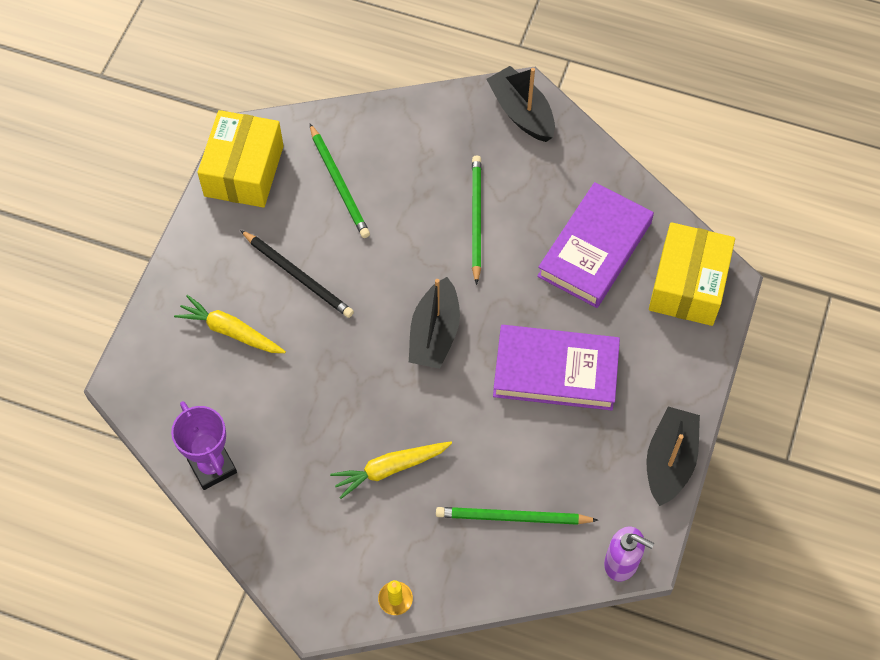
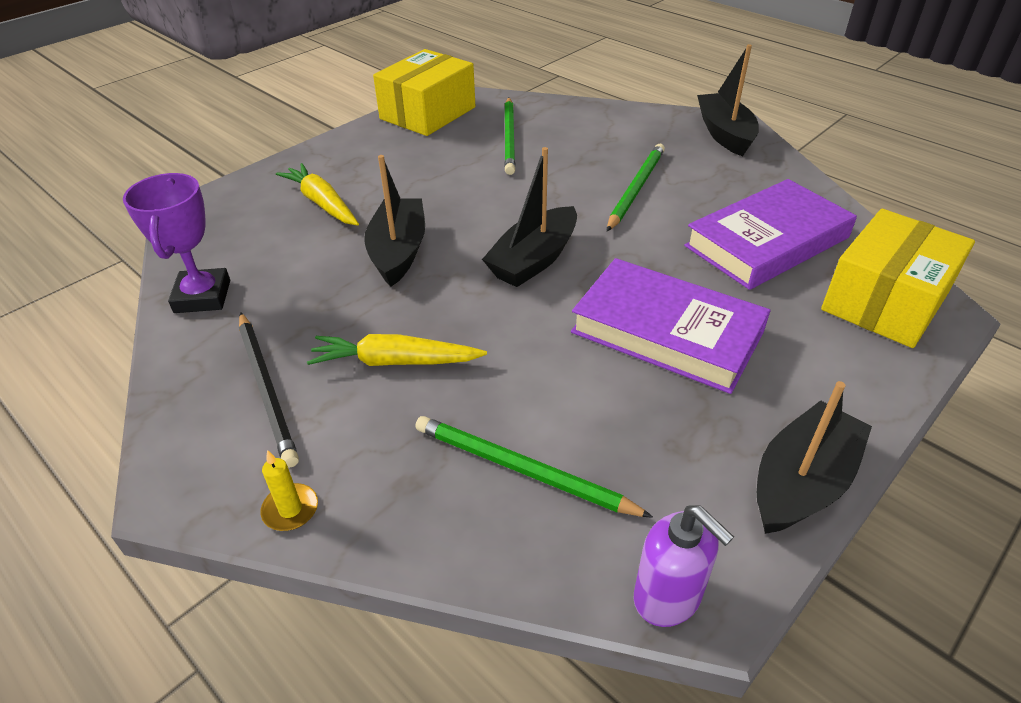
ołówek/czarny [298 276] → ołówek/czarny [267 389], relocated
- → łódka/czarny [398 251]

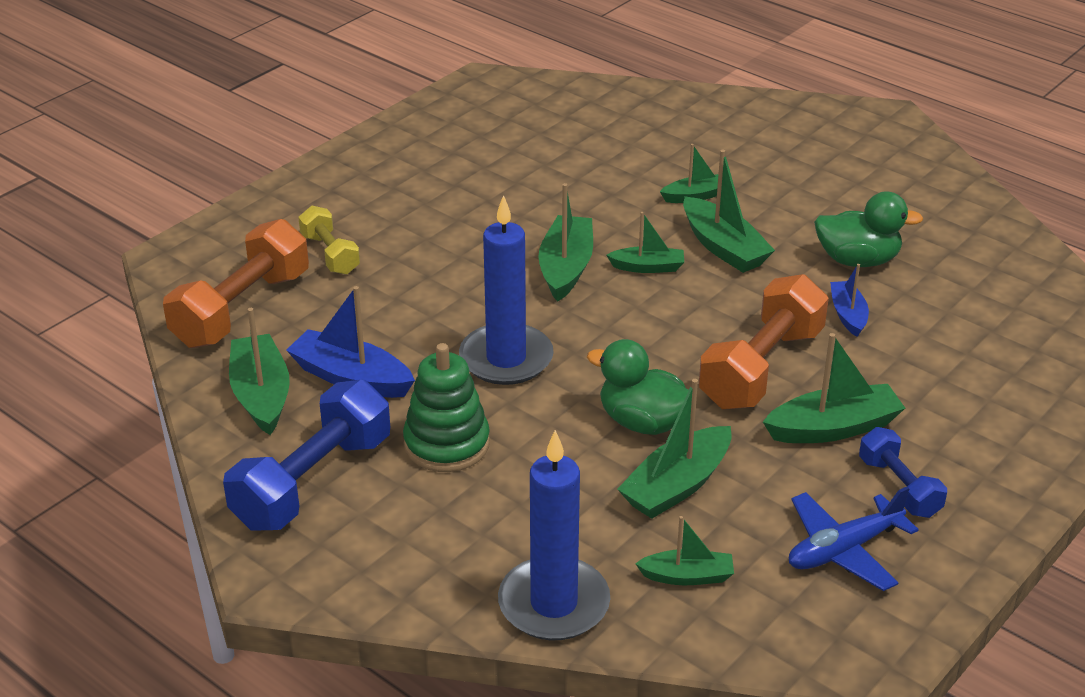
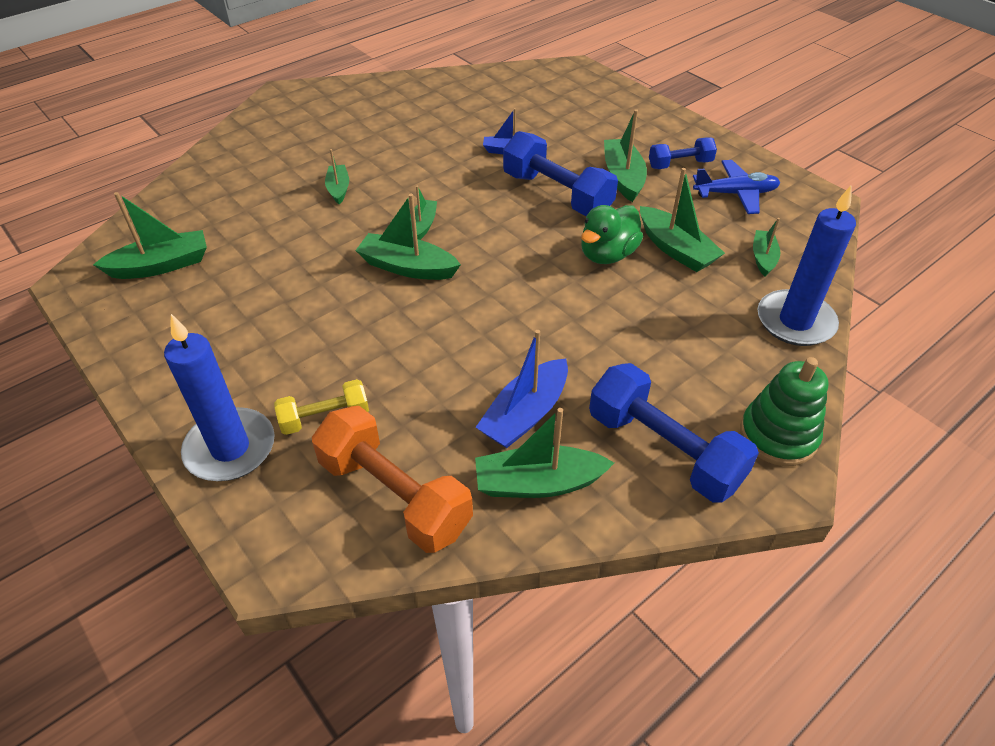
łódka/zielony [723 247] → łódka/zielony [161 265], relocated
kaczka/zielony [857 260] → -
świeca/niebieski [506 359] → świeca/niebieski [230 448], relocated
hantel/pomarańczowy [761 368] → hantel/niebieski [557 194]
zabawka nakładanka/zielony [446 444] → zabawka nakładanka/zielony [778 435], relocated
samolot/niebieski [843 550] → samolot/niebieski [735 194], 75 degrees counterclockwise

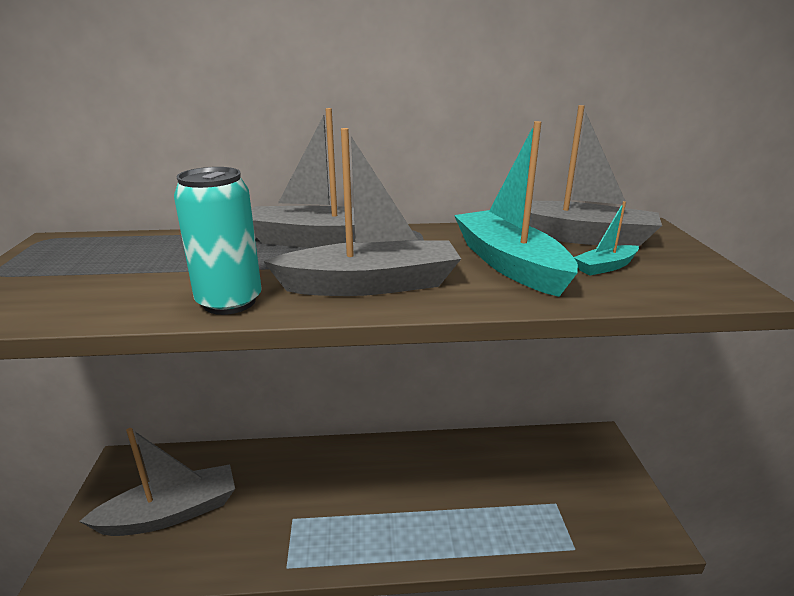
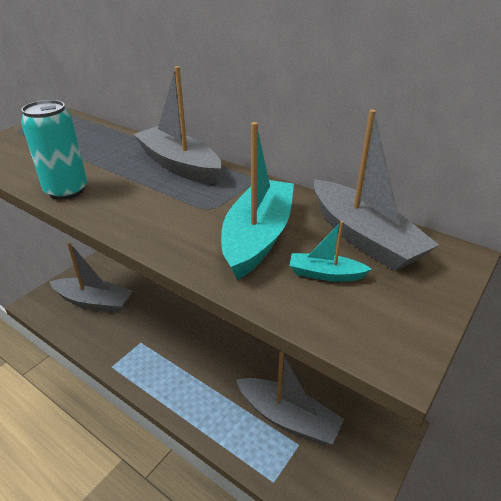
łódka/szary [371 285] → łódka/szary [288 418], relocated

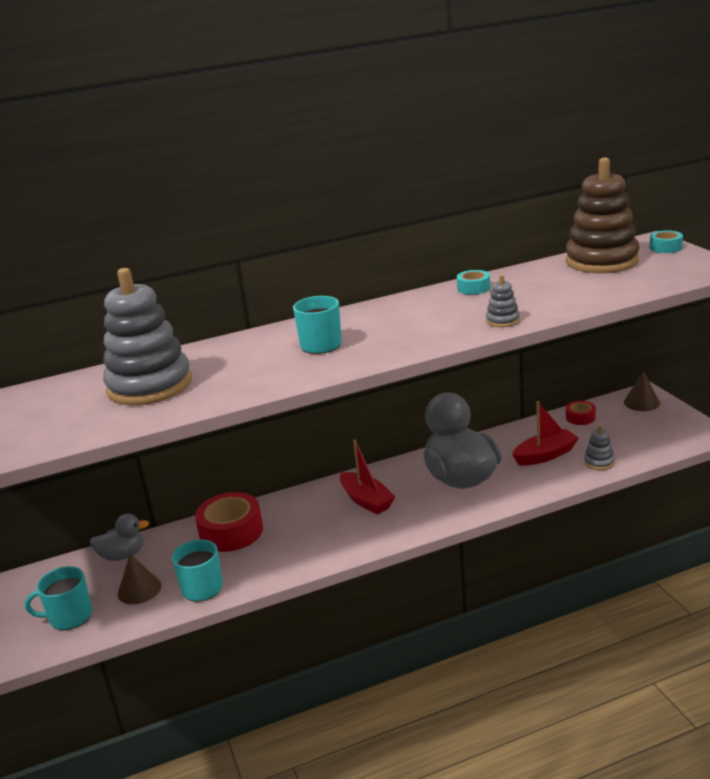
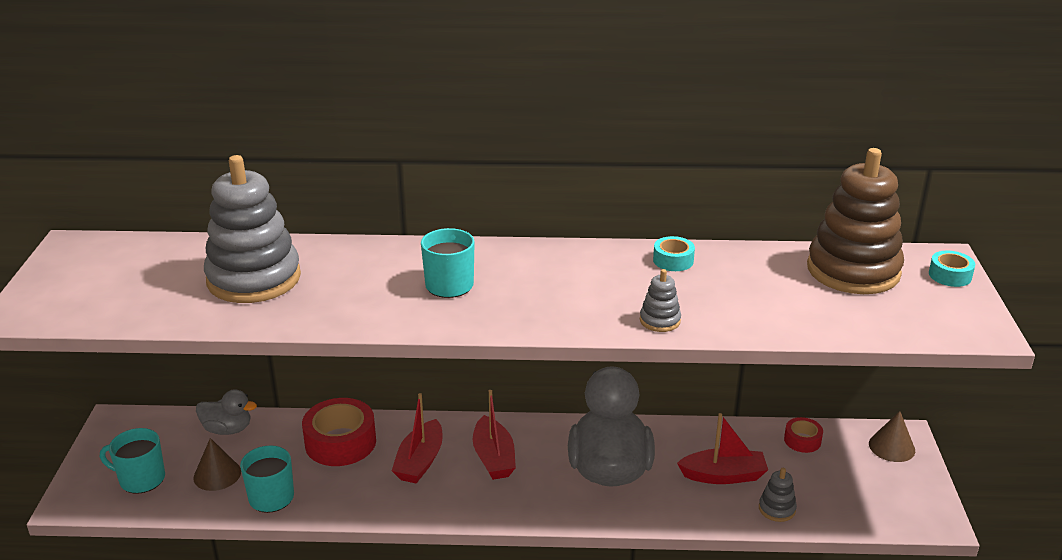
- → łódka/czerwony [420 461]

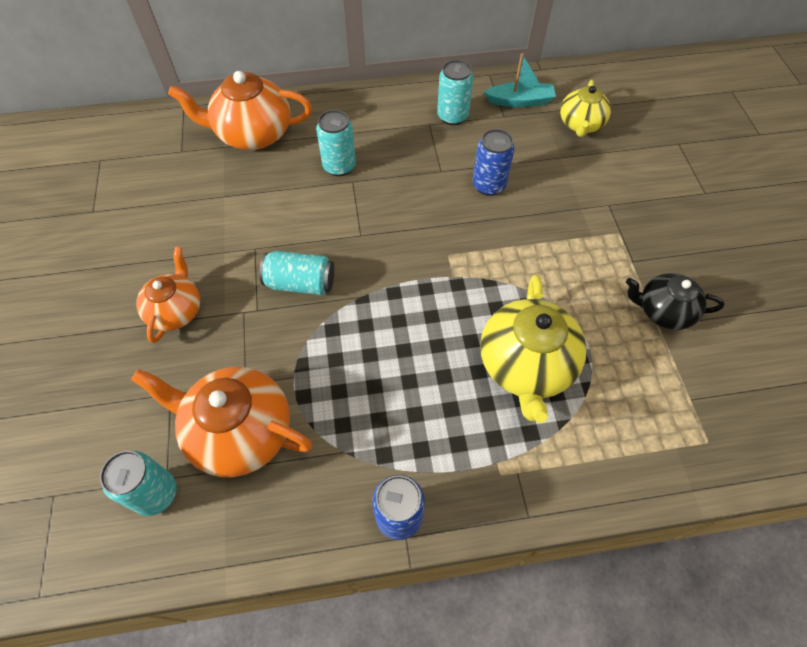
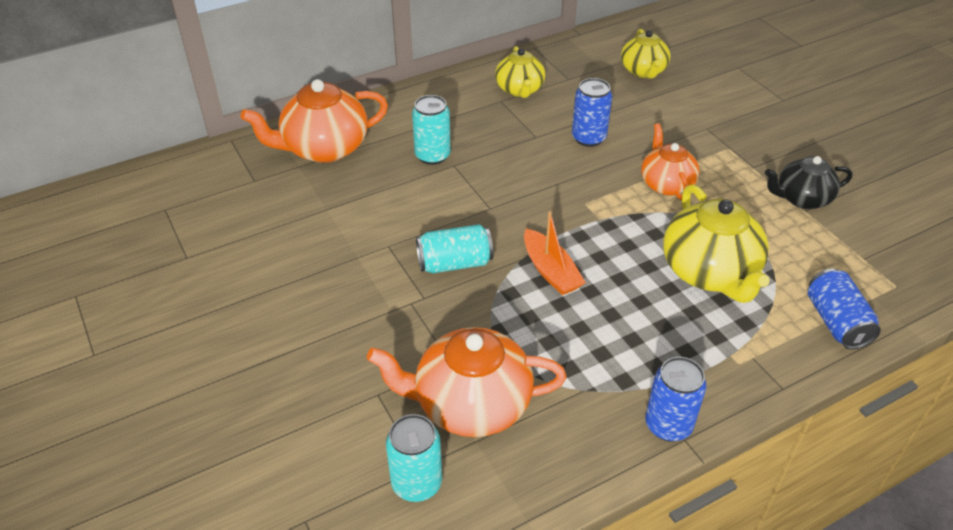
łódka/turkusowy [520 101] → -
puszka/turkusowy [452 116] → imbryk/żółty [519 89]
imbryk/pomarańczowy [176 311] → imbryk/pomarańczowy [666 184], relocated
- → łódka/pomarańczowy [550 271]
- → puszka/niebieski [836 322]

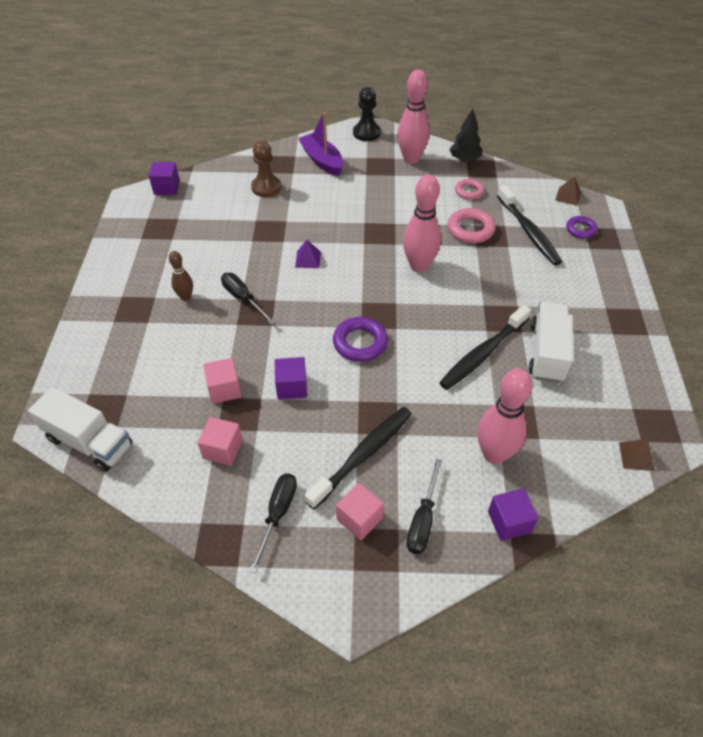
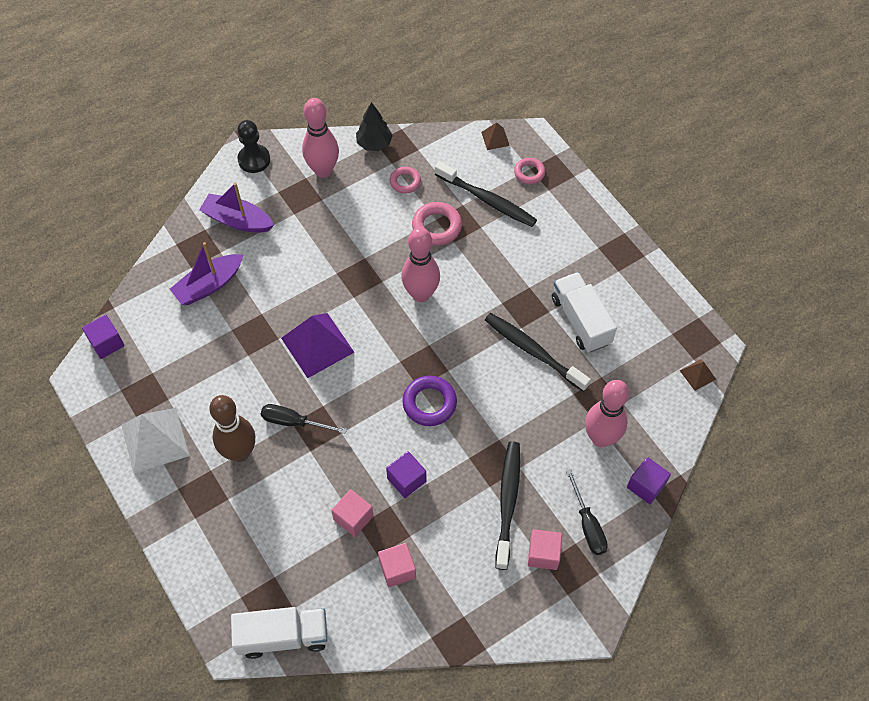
pionek/brązowy [266 187] → łódka/fioletowy [209 285]
pierścień/fioletowy [580 229] → pierścień/różowy [529 173]
piramida/fioletowy [308 259] → piramida/fioletowy [317 345], x2.08
kręgiel/brązowy [186 297] → kręgiel/brązowy [240 452], x1.86
szczoteczka do zębów/czarny [483 353] → szczoteczka do zębów/czarny [533 351], 120 degrees clockwise
śrubokręt/czarny [277 514] → -
- → piramida/biały [155 440]

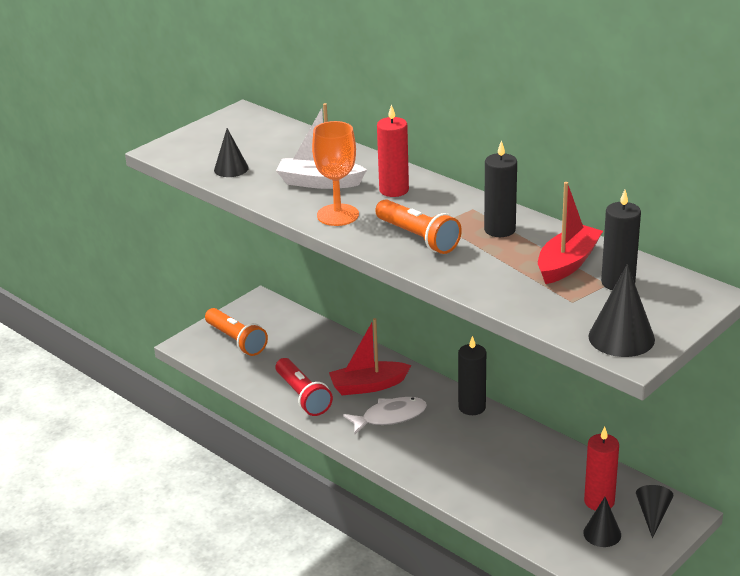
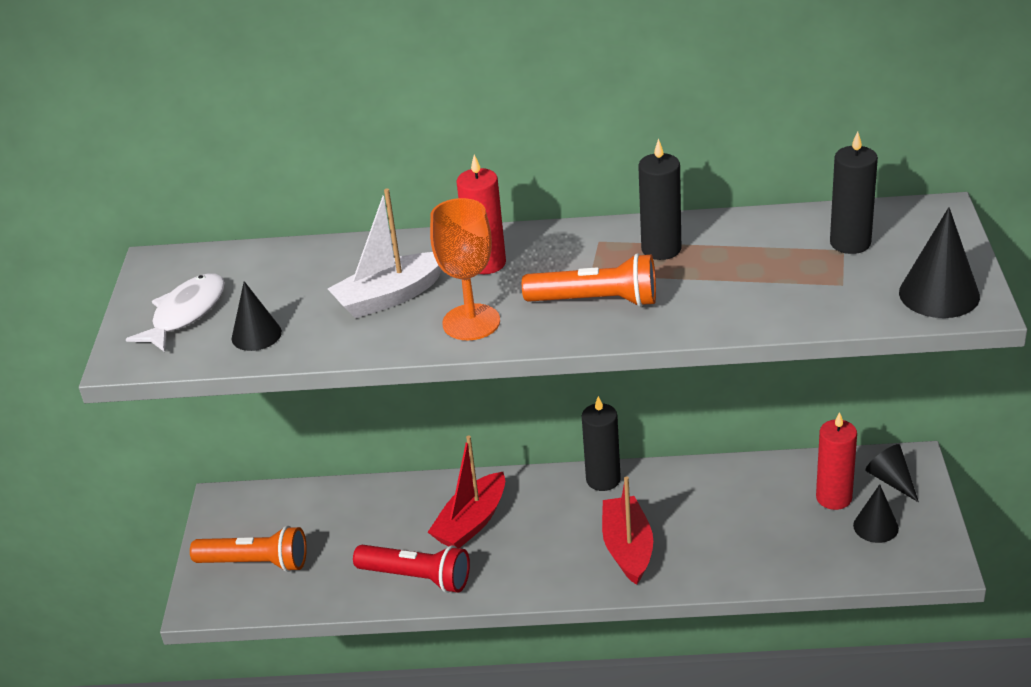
łódka/czerwony [567 263] → łódka/czerwony [628 548], relocated
ryba/biały [390 417] → ryba/biały [185 313], relocated

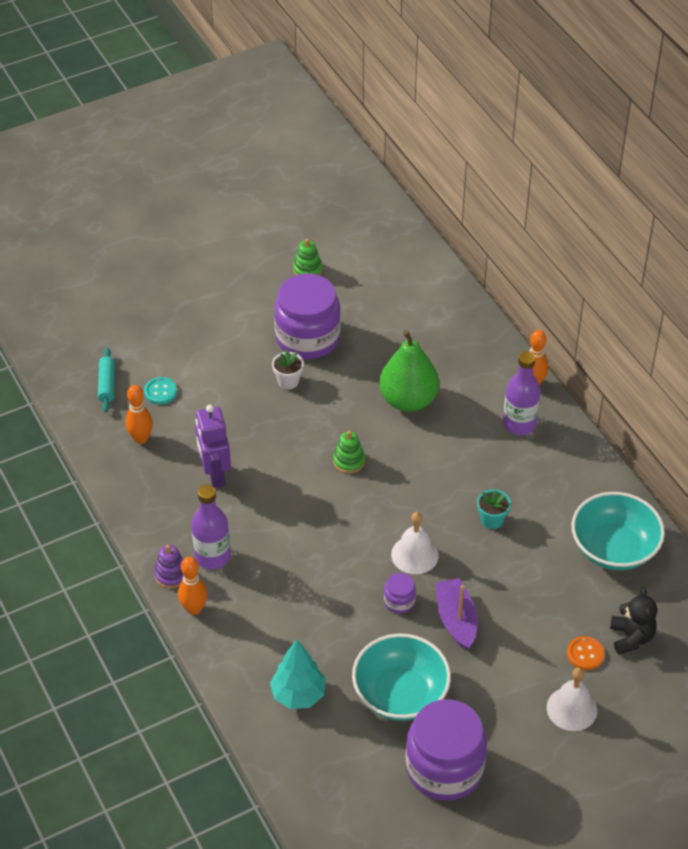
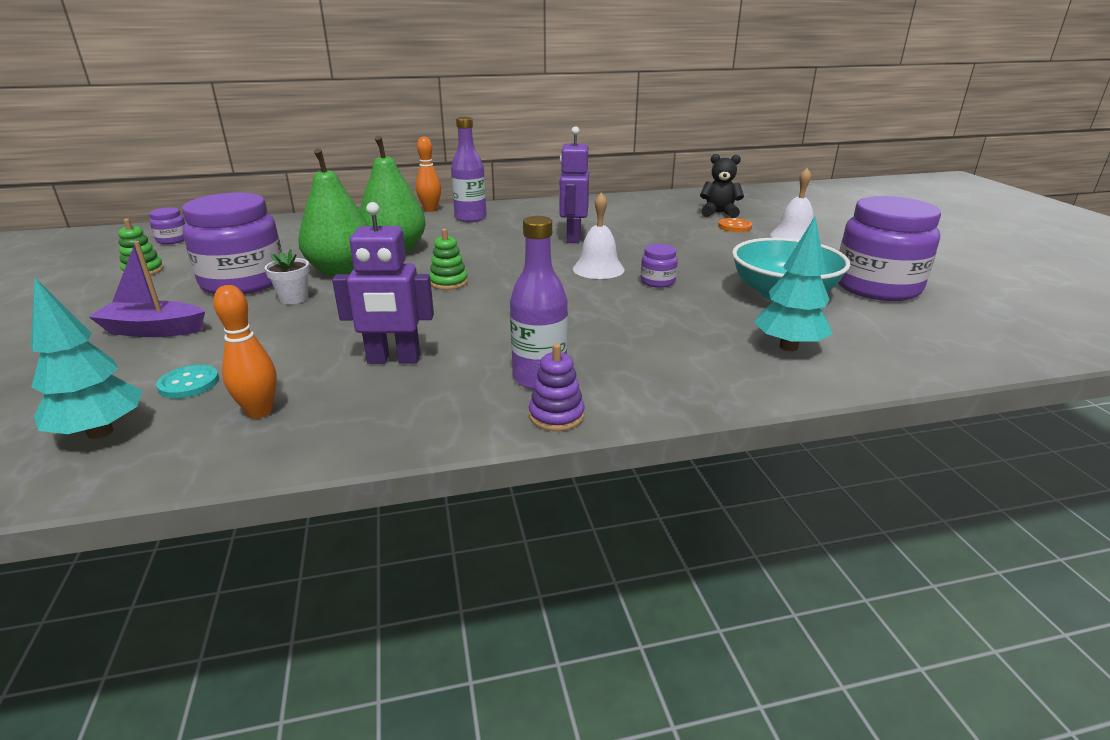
wałek do ciasta/turkusowy [107 384] → drzewko/turkusowy [100 432]
doniczka/turkusowy [492 520] → robot/fioletowy [573 238]
miska/turkusowy [614 548] → -
kręgiel/pomarańczowy [194 609] → -
łódka/fioletowy [456 619] → łódka/fioletowy [153 330], relocated
- → gruszka/zielony [341 270]
- → słoik/fioletowy [172 240]

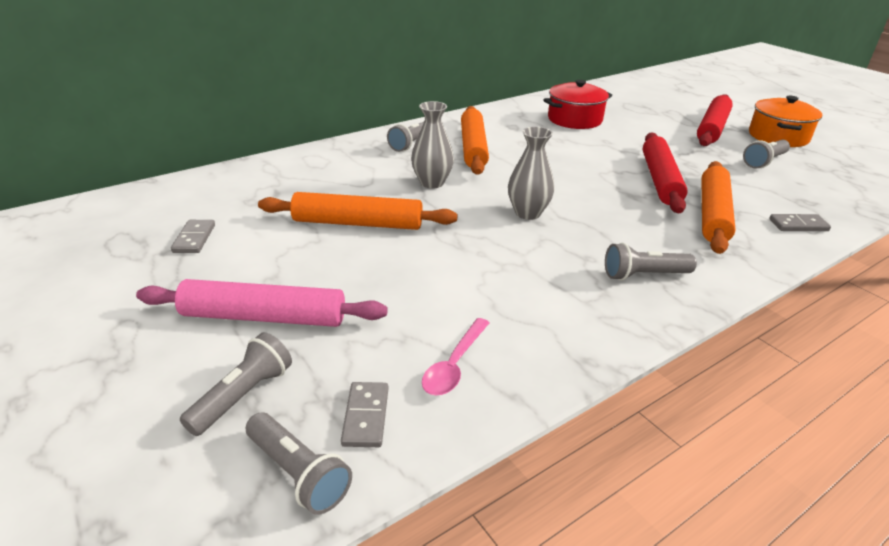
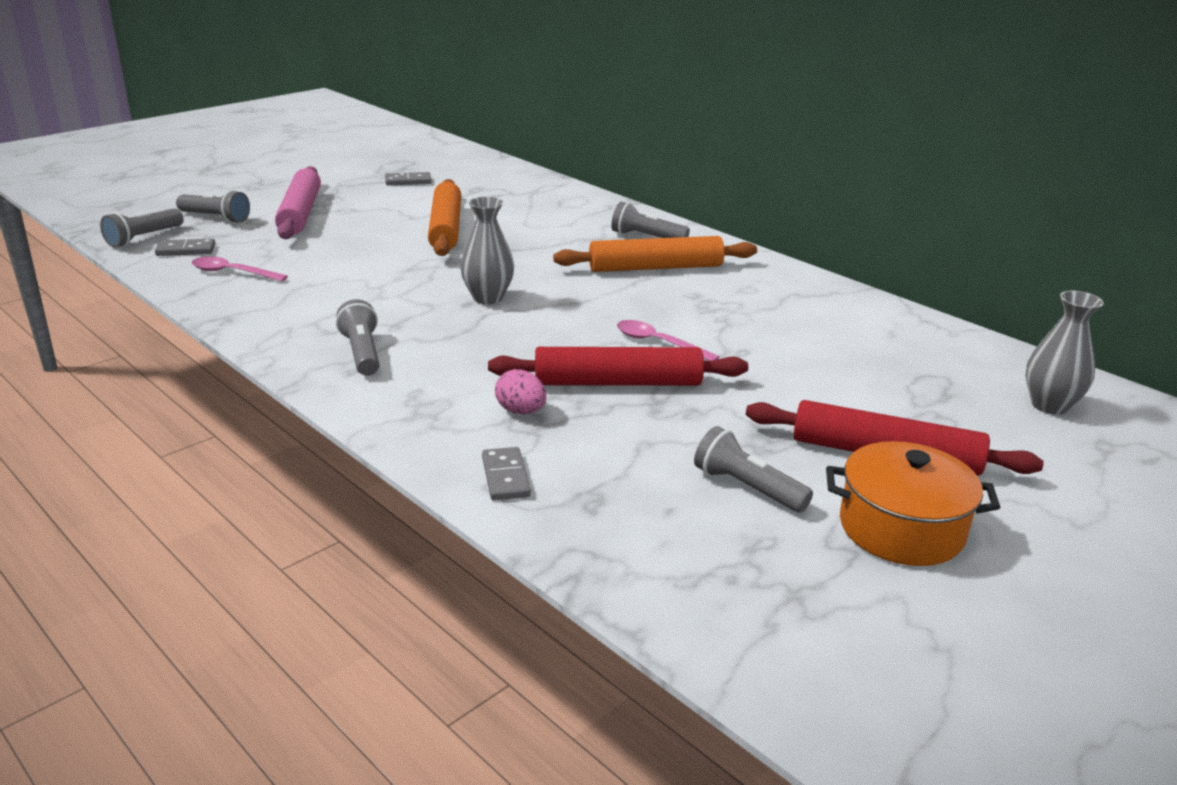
garnek/czerwony [574 119] → -
wazon/szary [432 183] → wazon/szary [1049 405], relocated
wałek do ciasta/pomarańczowy [713 214] → jajko/różowy [521 411]
- → łyżka/różowy [658 343]

